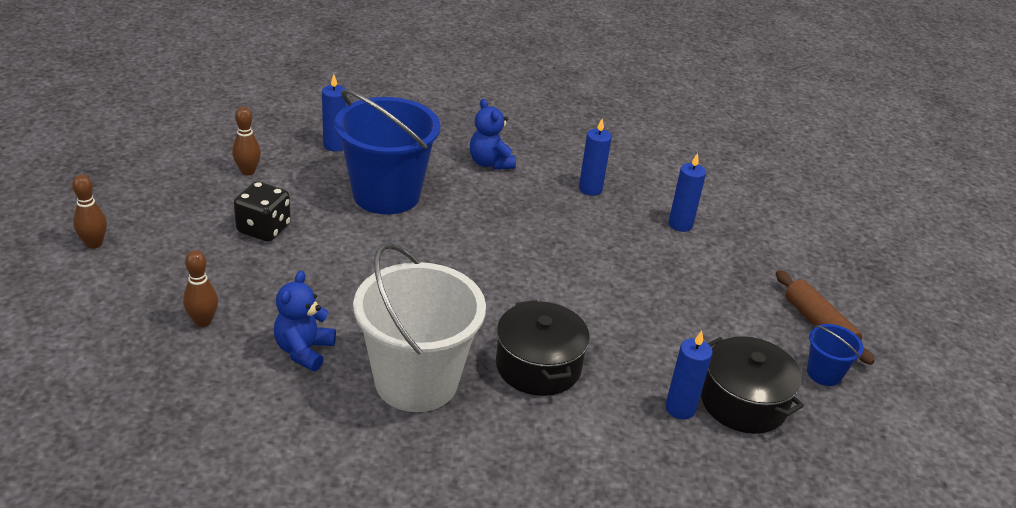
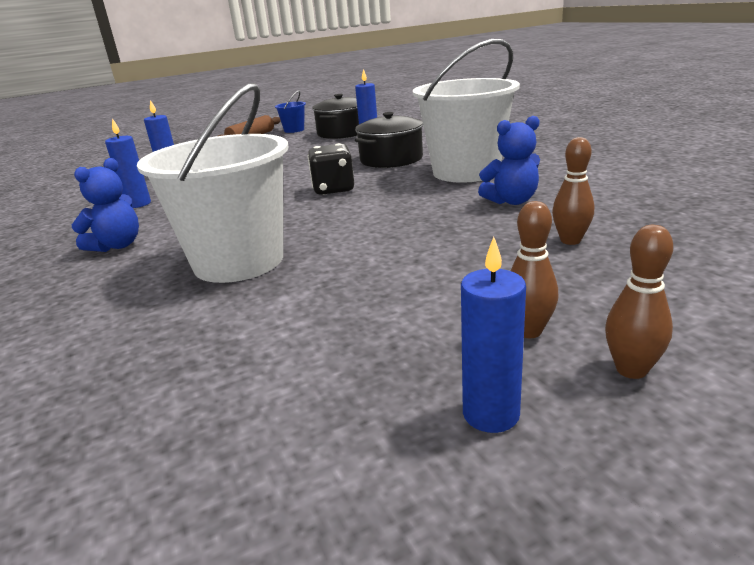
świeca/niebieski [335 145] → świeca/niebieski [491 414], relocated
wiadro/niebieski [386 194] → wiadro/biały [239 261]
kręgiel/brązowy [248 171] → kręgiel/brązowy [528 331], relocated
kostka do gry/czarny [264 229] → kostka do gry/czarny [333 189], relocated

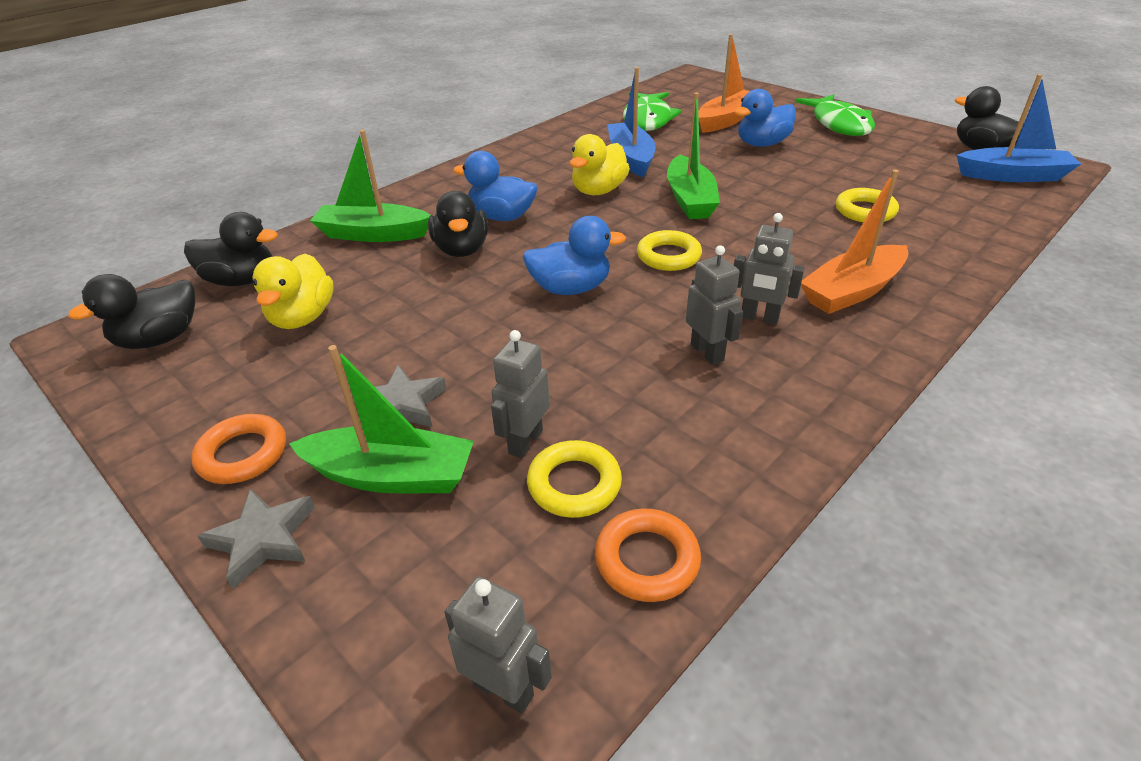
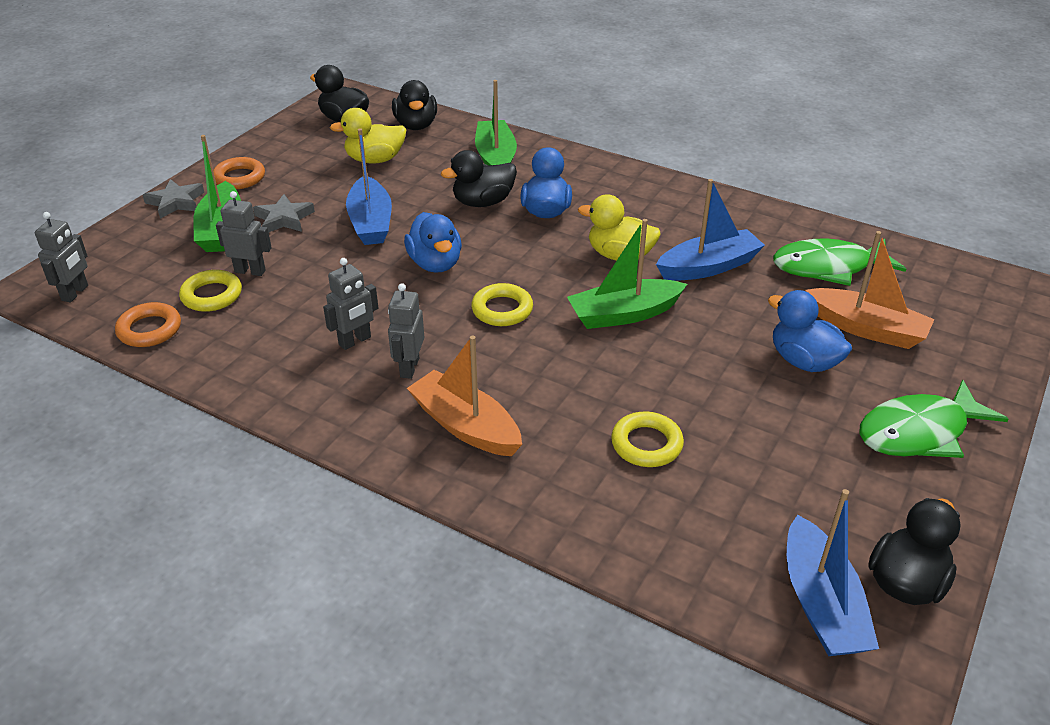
- → łódka/niebieski [370 222]

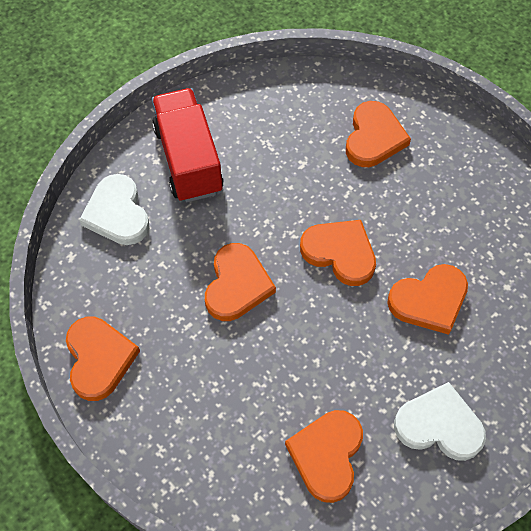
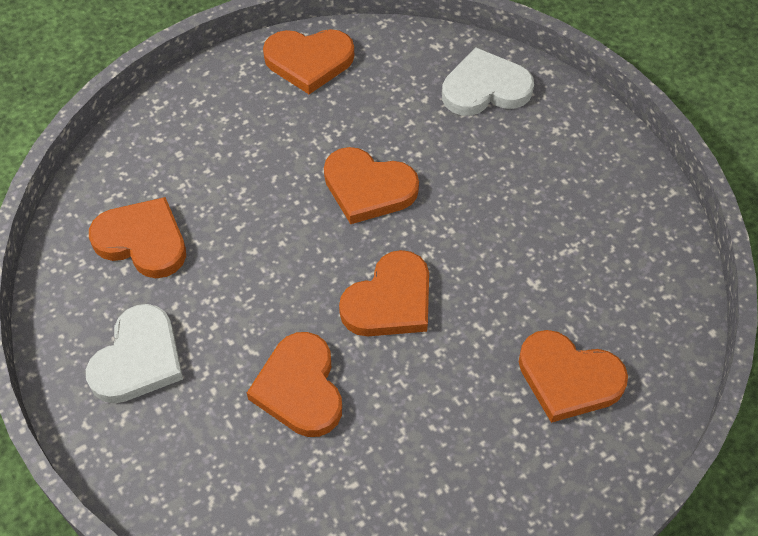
ciężarówka/czerwony [188 160] → -

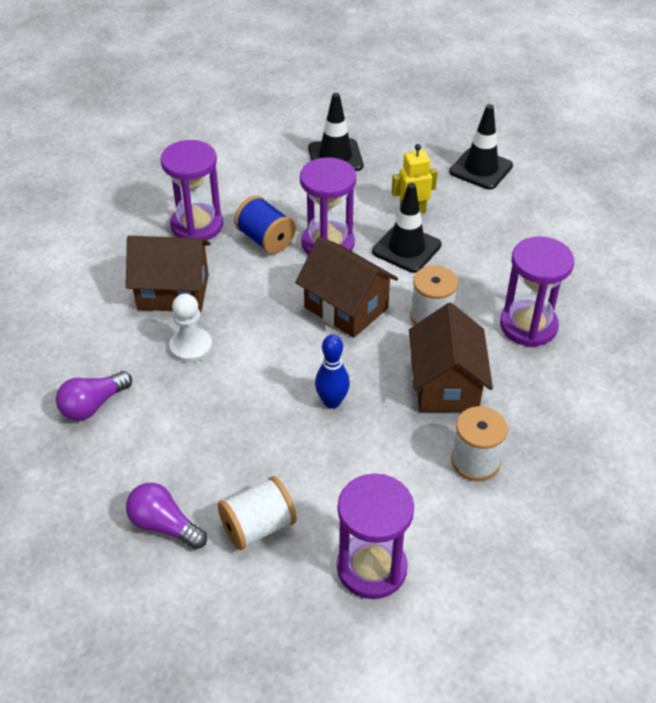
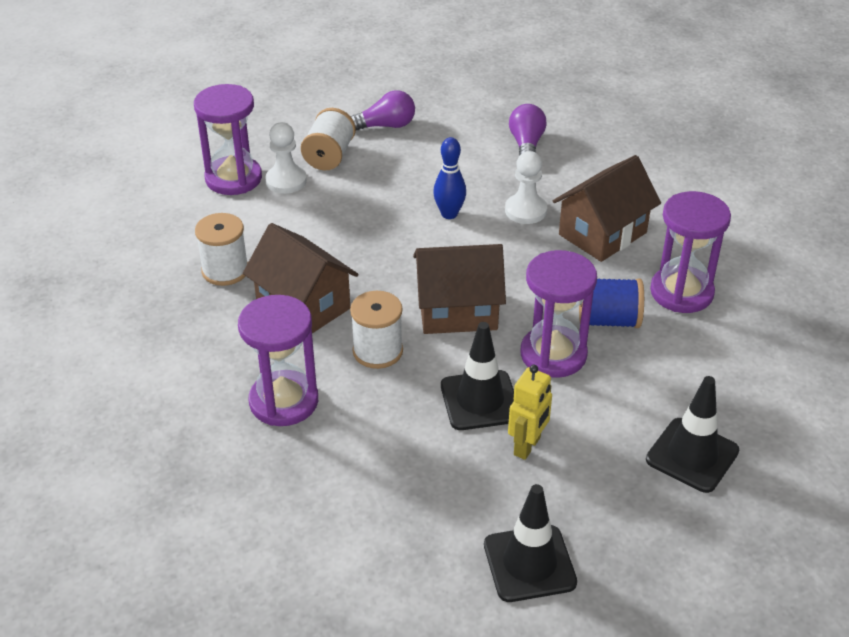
kręgiel/niebieski [332 402] → kręgiel/niebieski [449 214], relocated
- → pionek/biały [286 181]

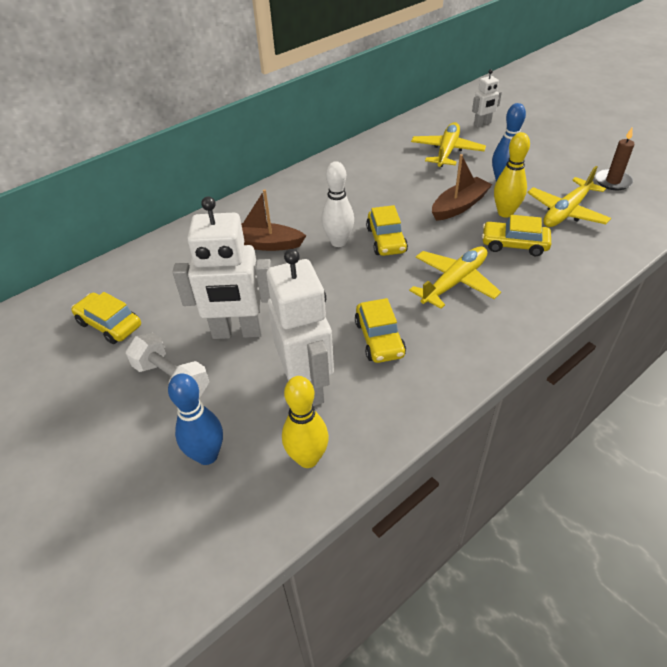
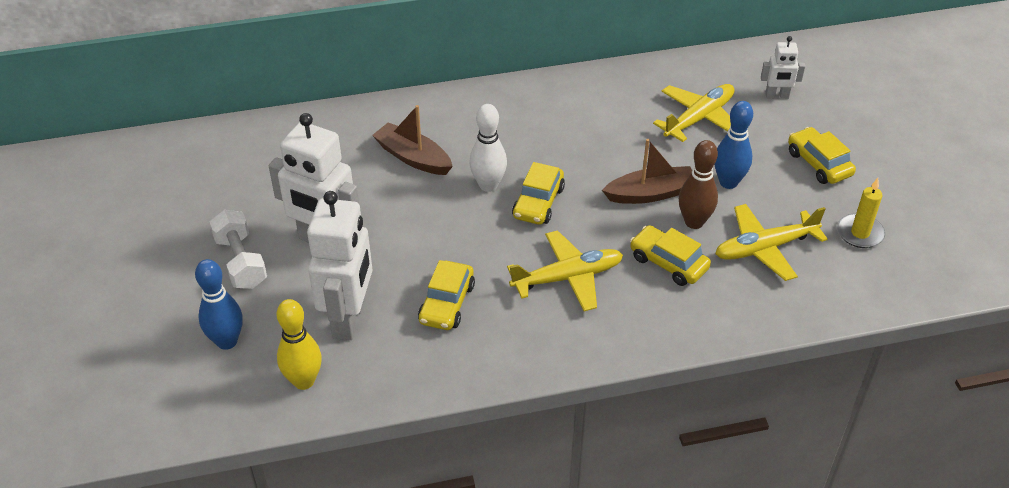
świeca/brązowy [613 181] → świeca/żółty [860 233]
kręgiel/żółty [505 213] → kręgiel/brązowy [694 222]
samochód/żółty [109 324] → samochód/żółty [818 163], relocated

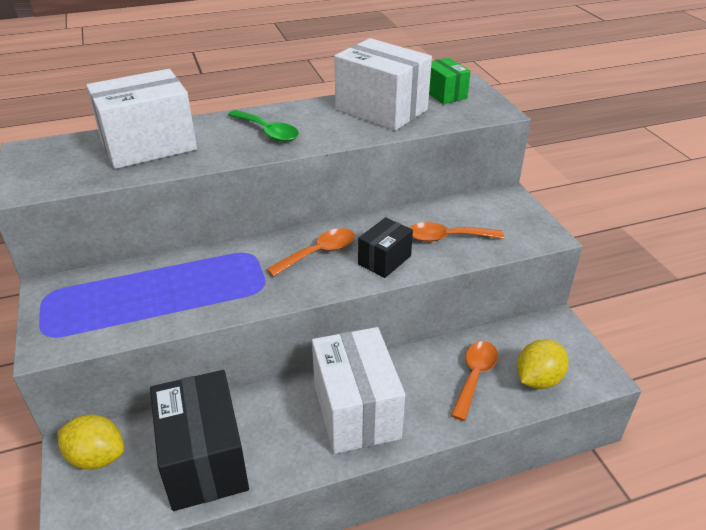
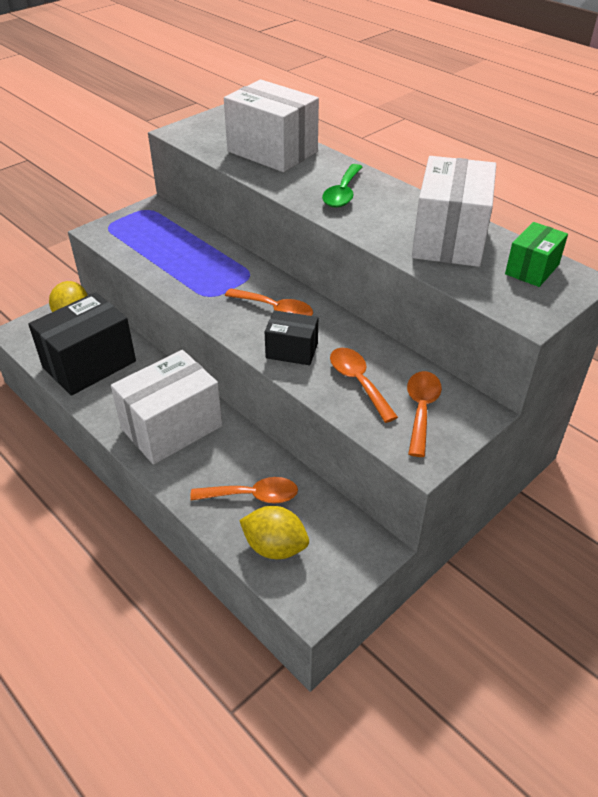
- → łyżka/pomarańczowy [421 409]

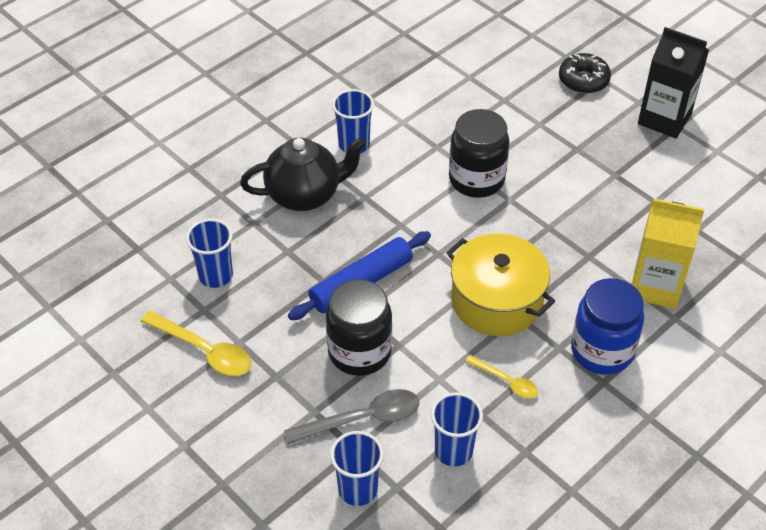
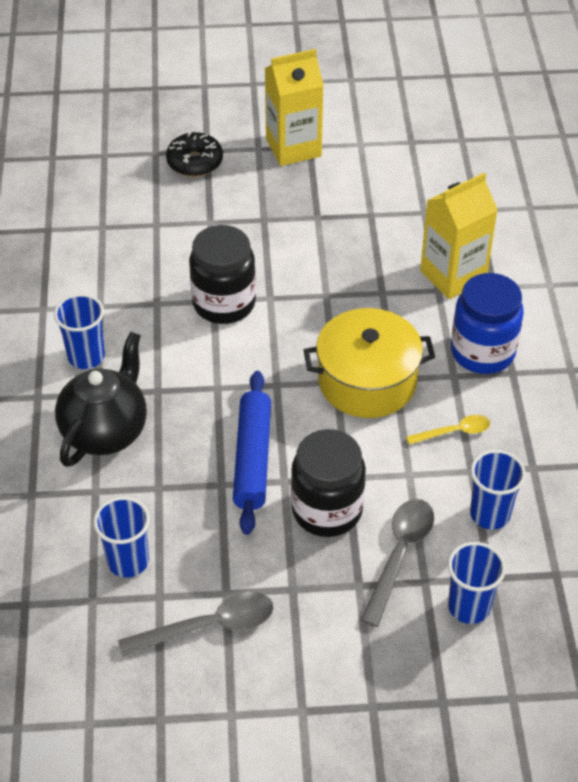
karton mleka/czarny [664 119] → karton mleka/żółty [293 147]
łyżka/żółty [204 350] → łyżka/szary [208 626]

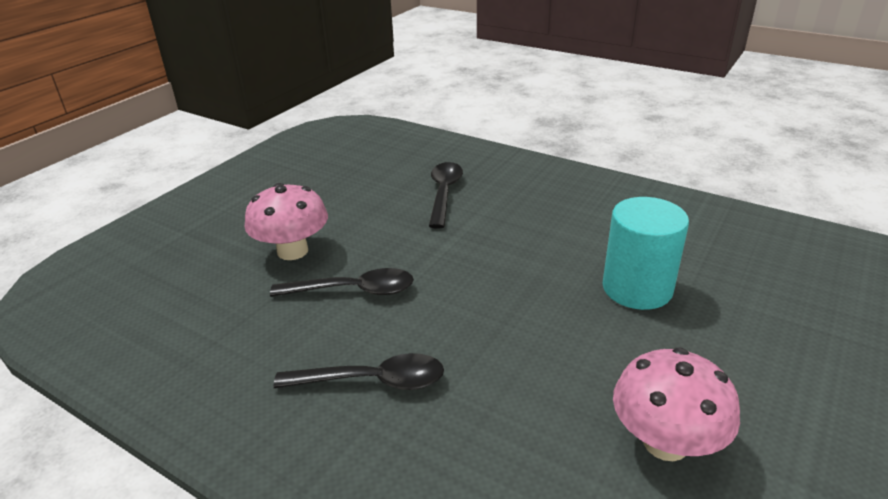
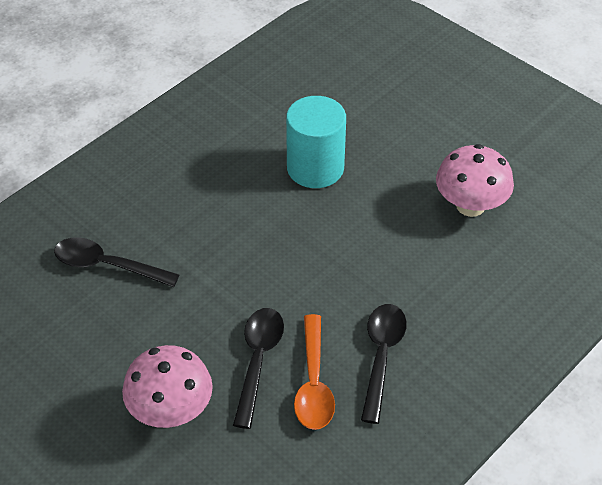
- → łyżka/pomarańczowy [313 383]

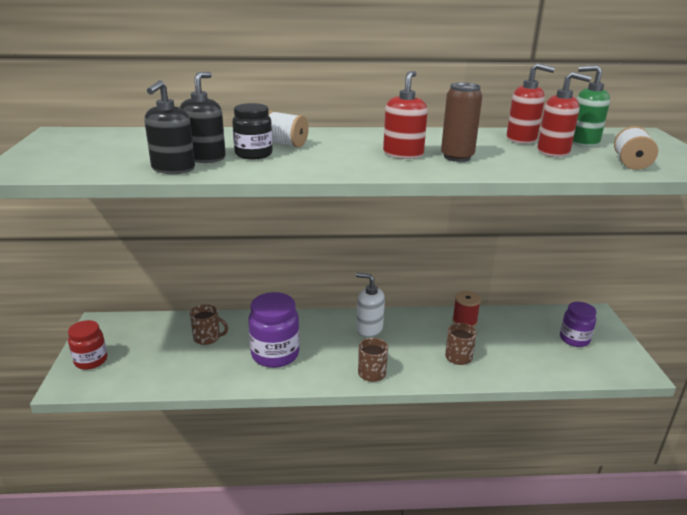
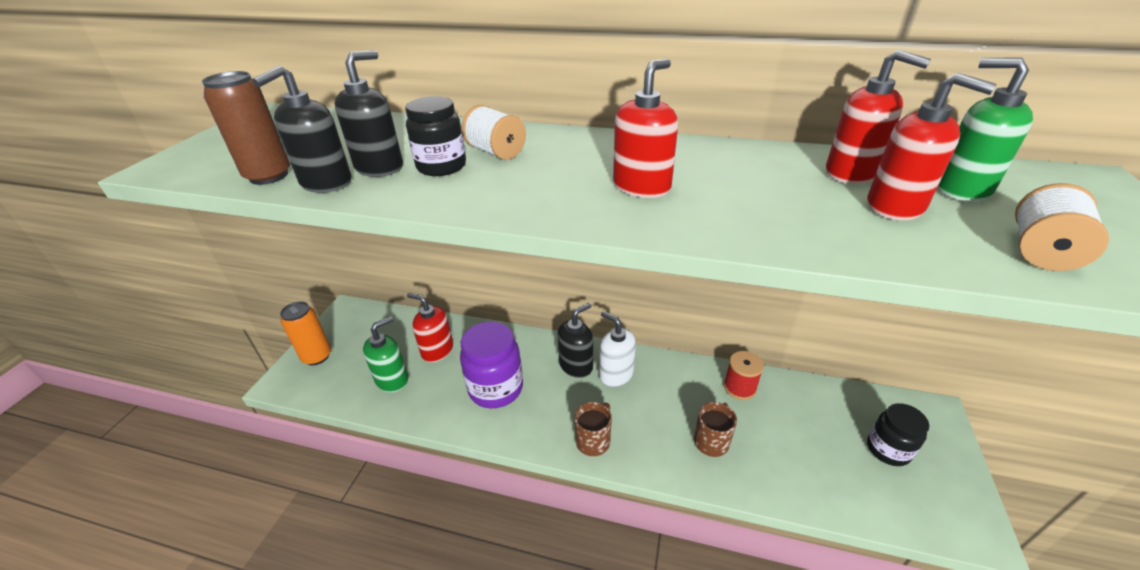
puszka/brązowy [457 157] → puszka/brązowy [269 176], relocated
słoik/fioletowy [574 339] → słoik/czarny [888 449]
kubek/brązowy [207 338] → dozownik mydła/czerwony [437 350]
słoik/czerwony [91 361] → puszka/pomarańczowy [317 356]
- → dozownik mydła/czarny [576 365]
- → dozownik mydła/zielony [392 379]

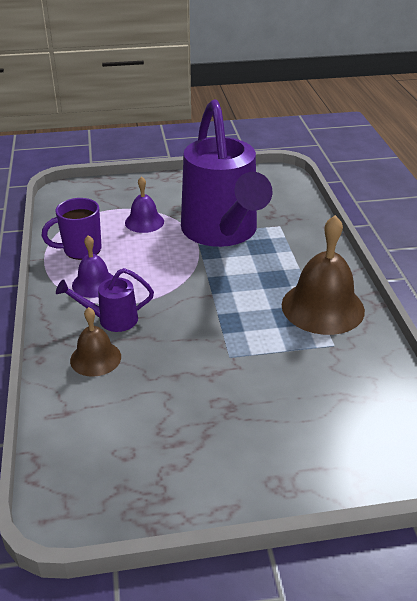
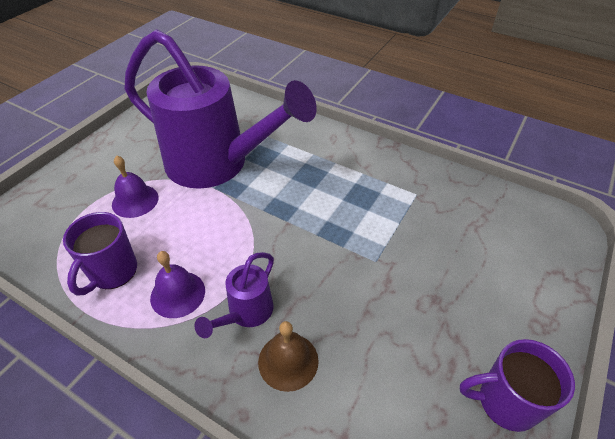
dzwonek/brązowy [322 307] → -
- → kubek/fioletowy [505 402]

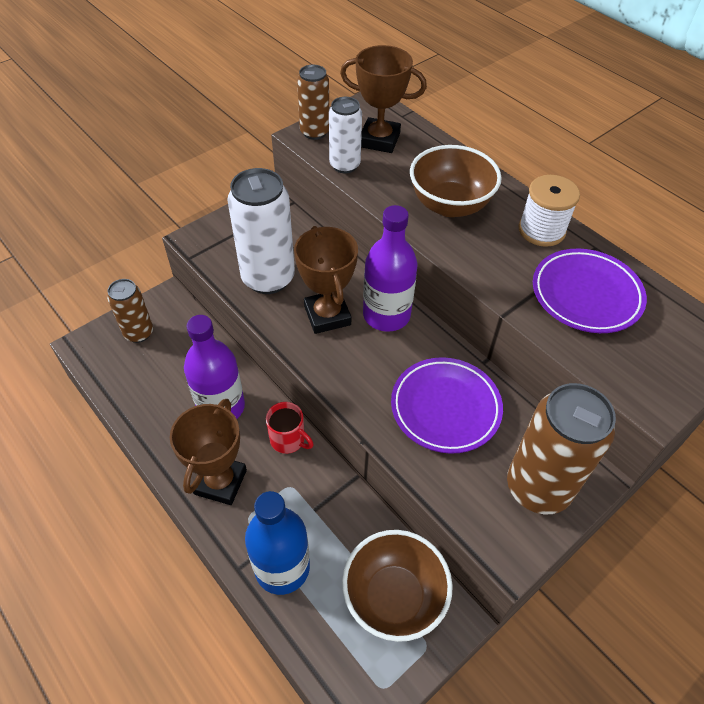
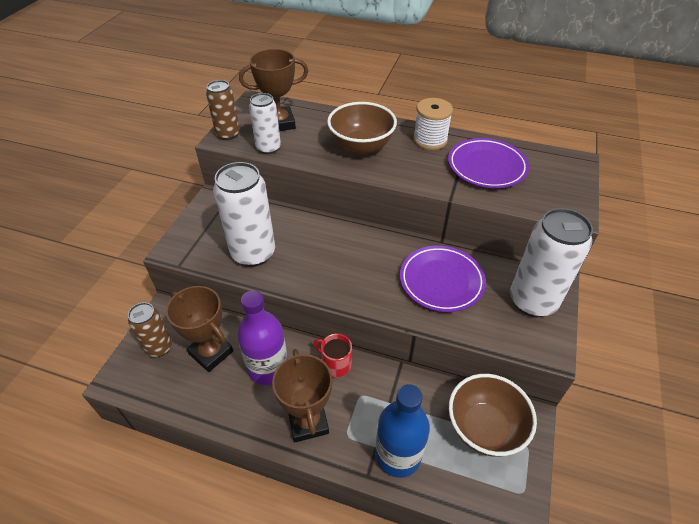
butelka/fioletowy [386 315] → -
puchar/brązowy [327 315] → puchar/brązowy [211 353], relocated
puszka/brązowy [538 487] → puszka/biały [532 301]
kubek/czerwony [288 440] → kubek/czerwony [335 364], 150 degrees counterclockwise

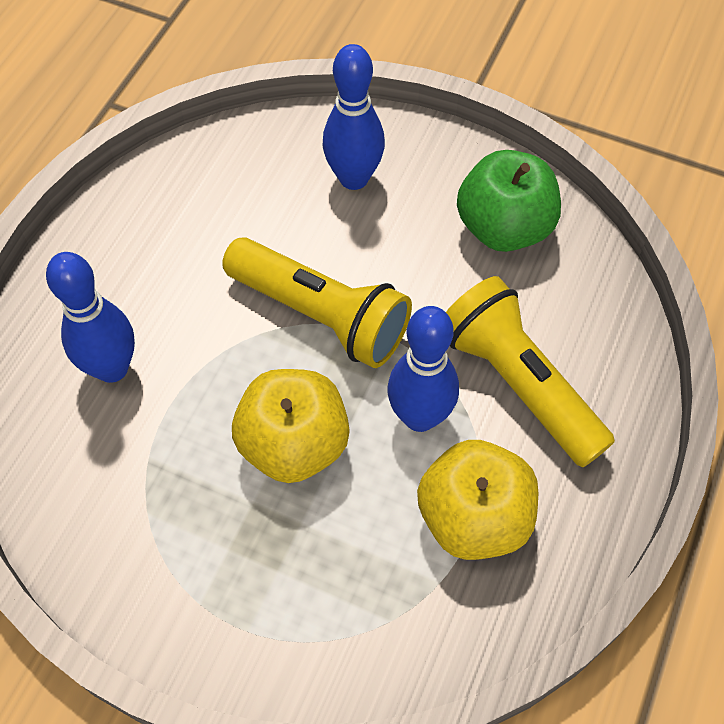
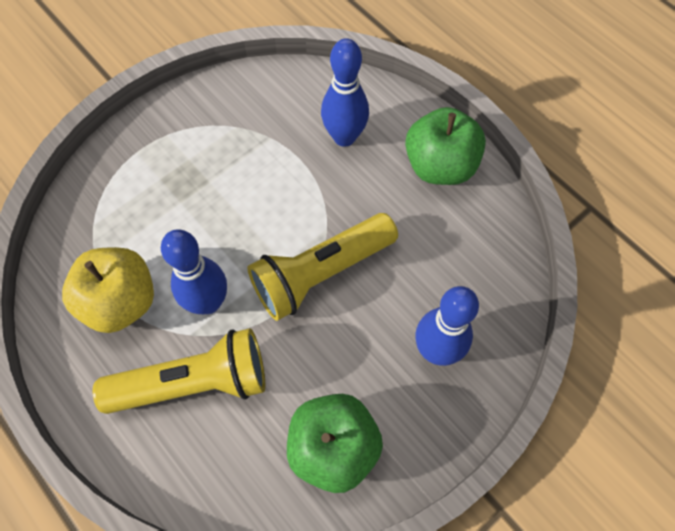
jabłko/żółty [294 444] → -
- → jabłko/zielony [440 165]

